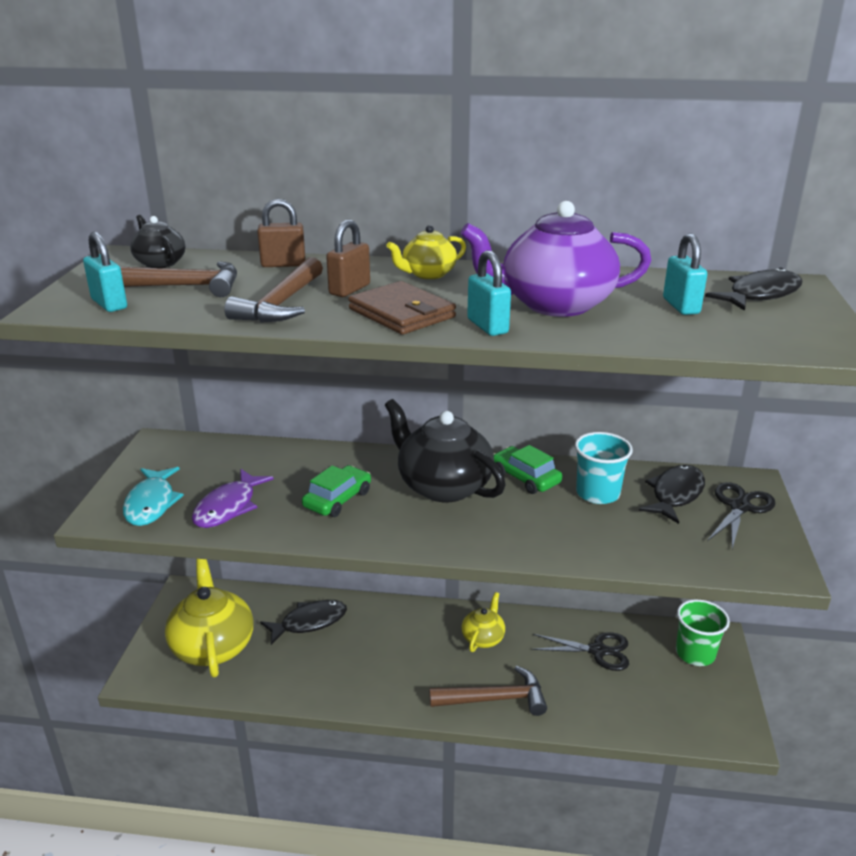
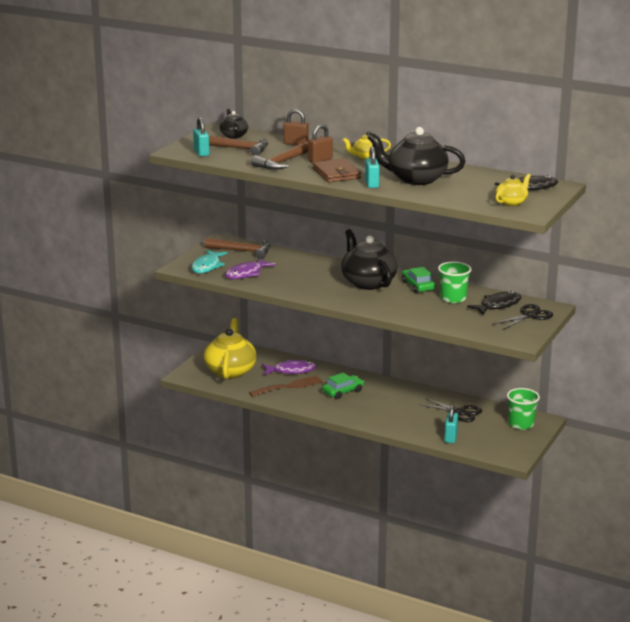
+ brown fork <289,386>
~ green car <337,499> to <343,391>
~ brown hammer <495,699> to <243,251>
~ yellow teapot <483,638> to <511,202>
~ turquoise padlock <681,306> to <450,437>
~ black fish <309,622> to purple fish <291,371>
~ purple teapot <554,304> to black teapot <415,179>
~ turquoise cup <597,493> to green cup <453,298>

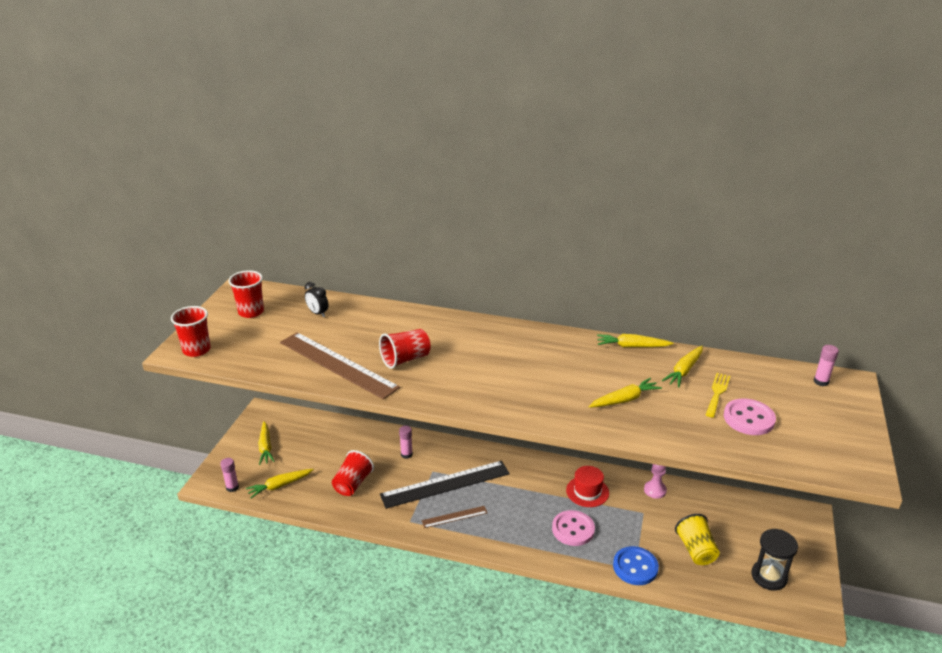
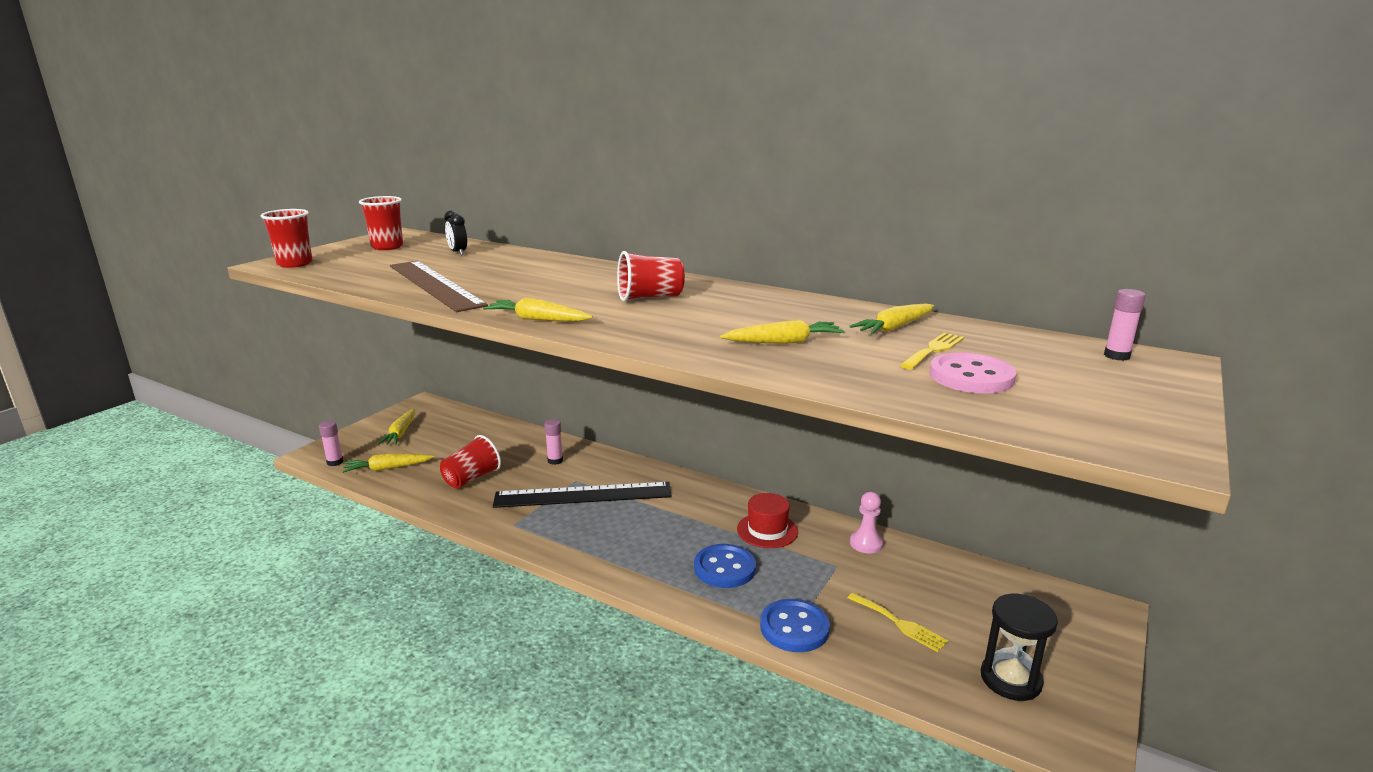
- brown ruler <454,517>
~ red cup <405,359> to <650,297>
~ yellow carrot <631,346> to <537,319>
~ yellow cup <696,550> to yellow fork <899,623>
~ pink button <573,529> to blue button <724,568>

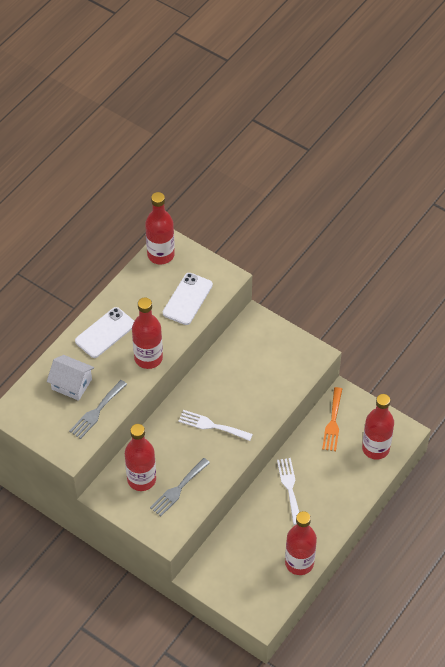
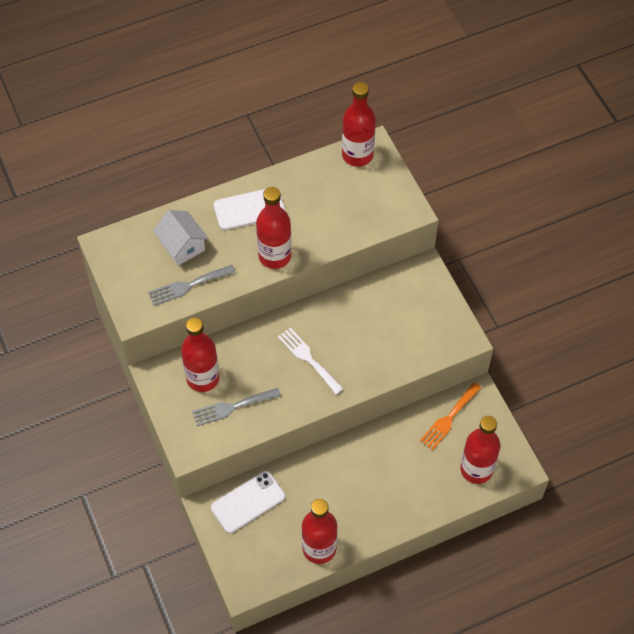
- white fork <289,488>
~ white phone <187,299> to <248,502>

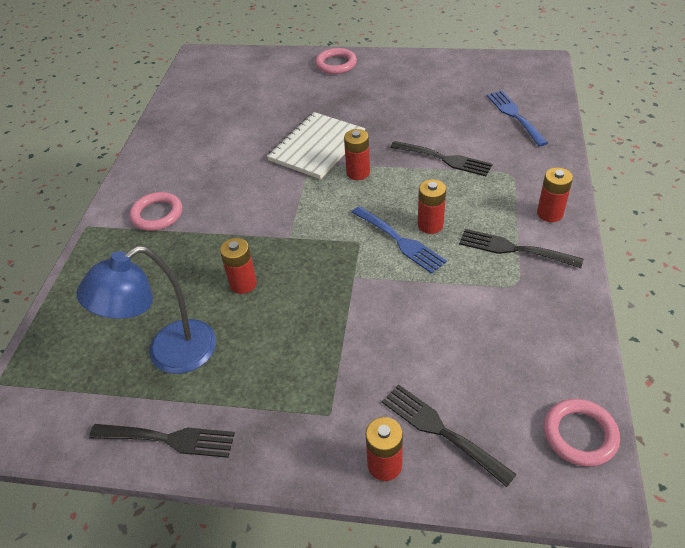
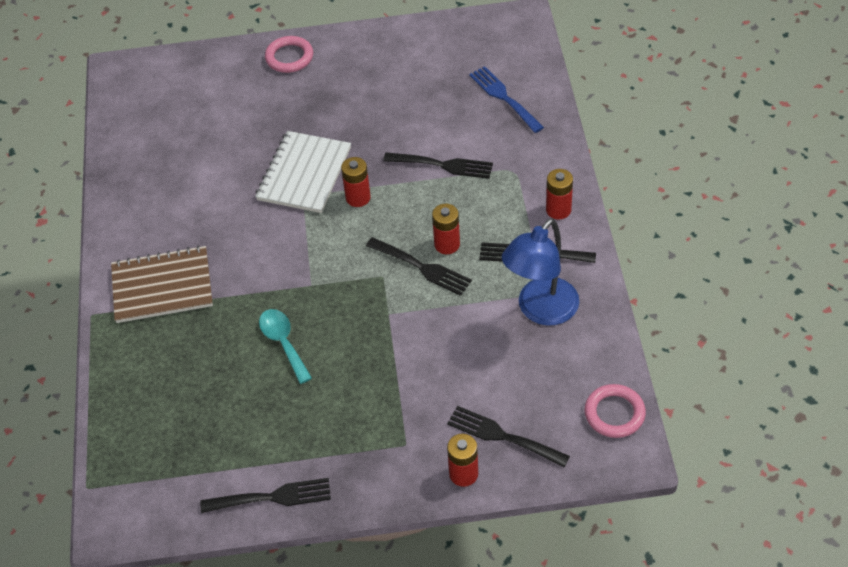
~ blue lamp <169,354> to <540,311>
~ pink ring <157,214> to brown notebook <162,286>
~ red battery <243,284> to turquoise spoon <283,343>
~ blue fork <400,241> to black fork <422,267>

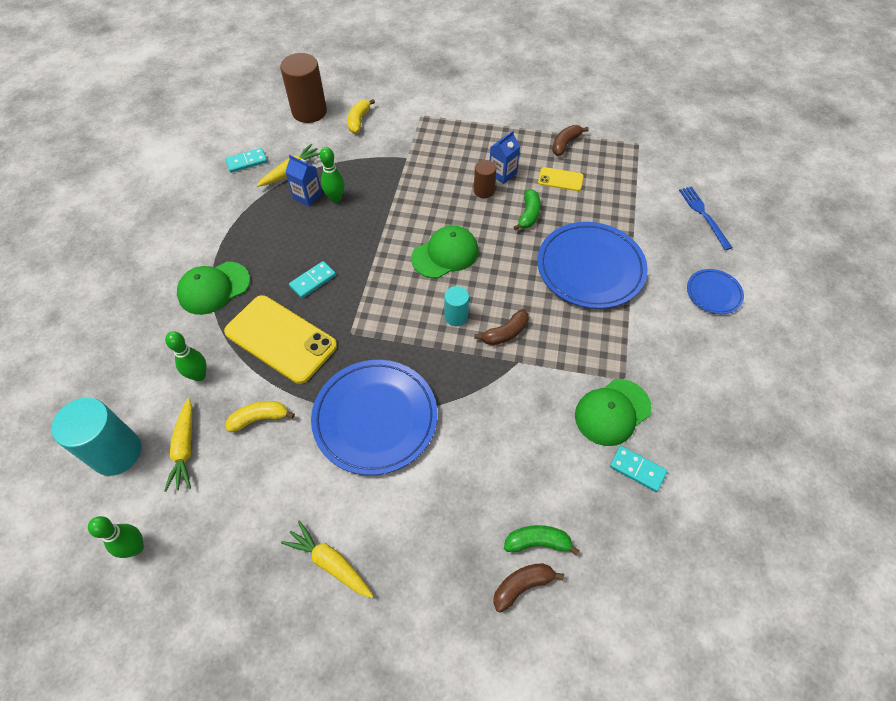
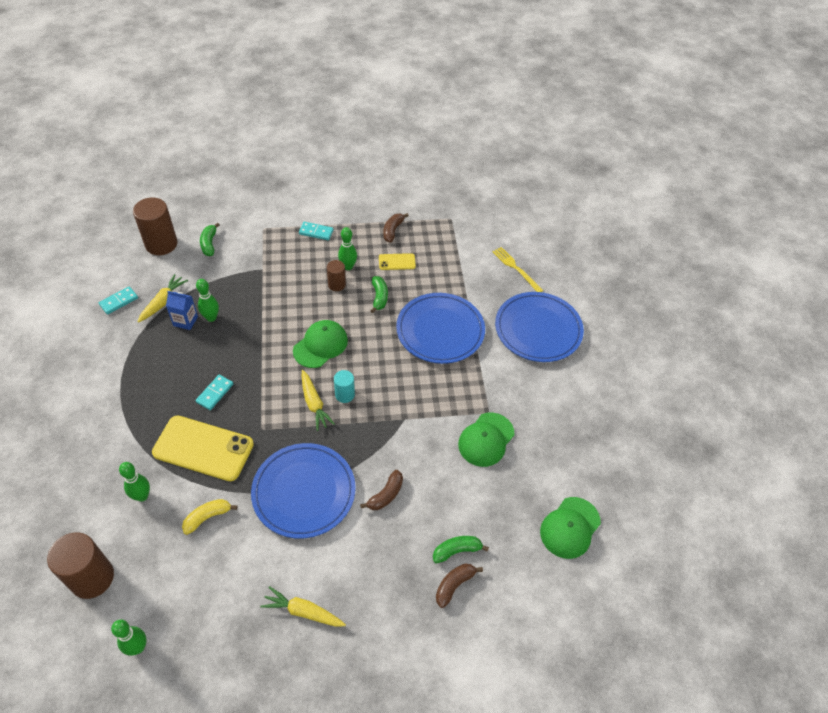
~ yellow carrot <185,448> to <314,403>
~ green cap <214,288> to <570,528>
~ brown banana <505,333> to <386,495>
~ turquoise domino <637,469> to <316,232>
~ blue carton <502,174> to green bowling pin <348,267>
~ turquoise cylinder <116,452> to brown cylinder <92,578>
~ yellow banana <359,121> to green banana <209,244>
~ blue fork <703,215> to yellow fork <516,268>
~ blue plate <713,293> = <538,329> x2.00

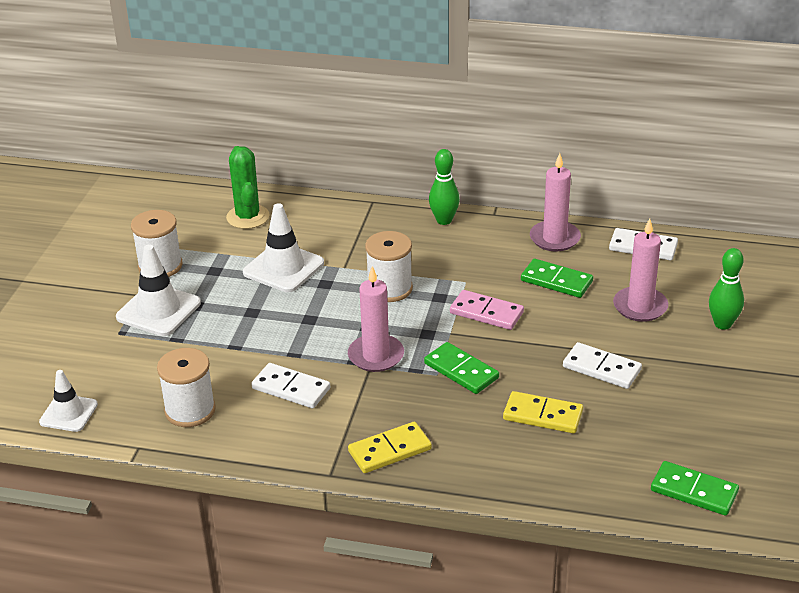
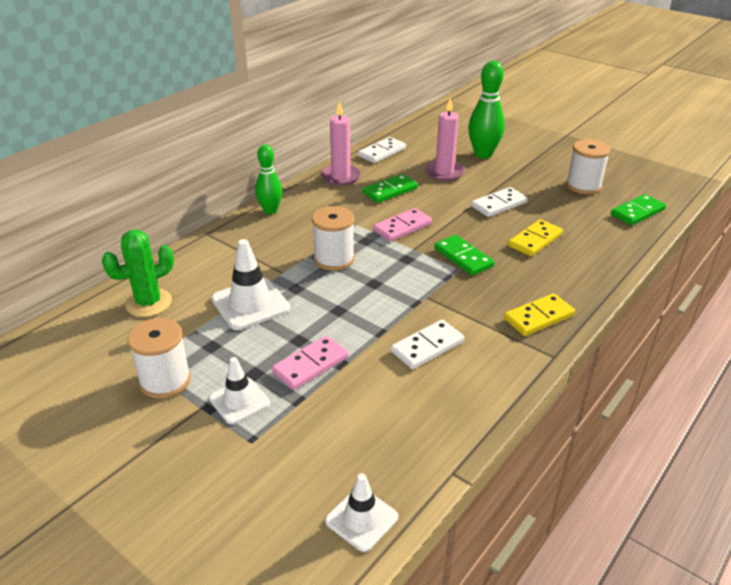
- pink candle <376,356>
+ pink domino <310,365>
~ white spool <190,410> to <583,186>
~ green cactus <248,217> = <148,303> 45 degrees counterclockwise
~ yellow domino <389,450> = <538,317> 60 degrees clockwise
~ green domino <461,371> = <463,257> 75 degrees clockwise
~ white traffic cone <158,310> = <239,401> x0.65
~ green bowling pin <722,324> = <483,154> x1.50

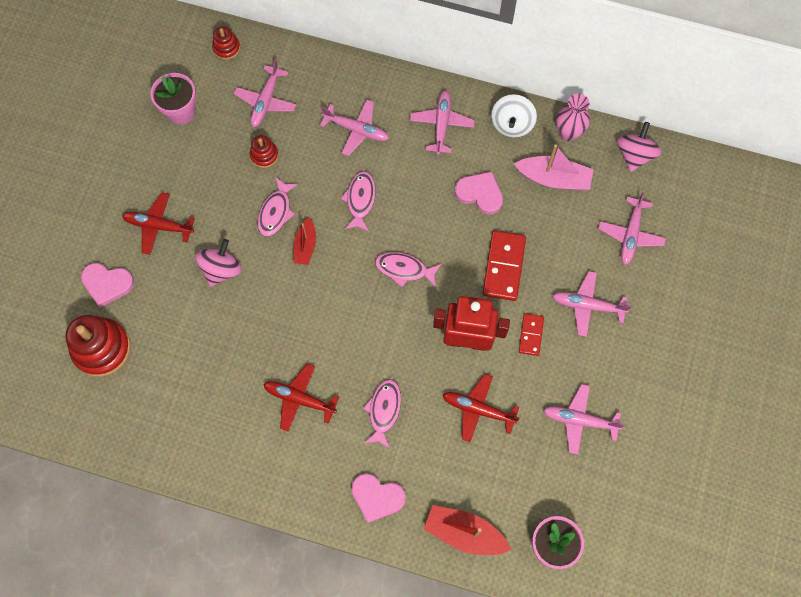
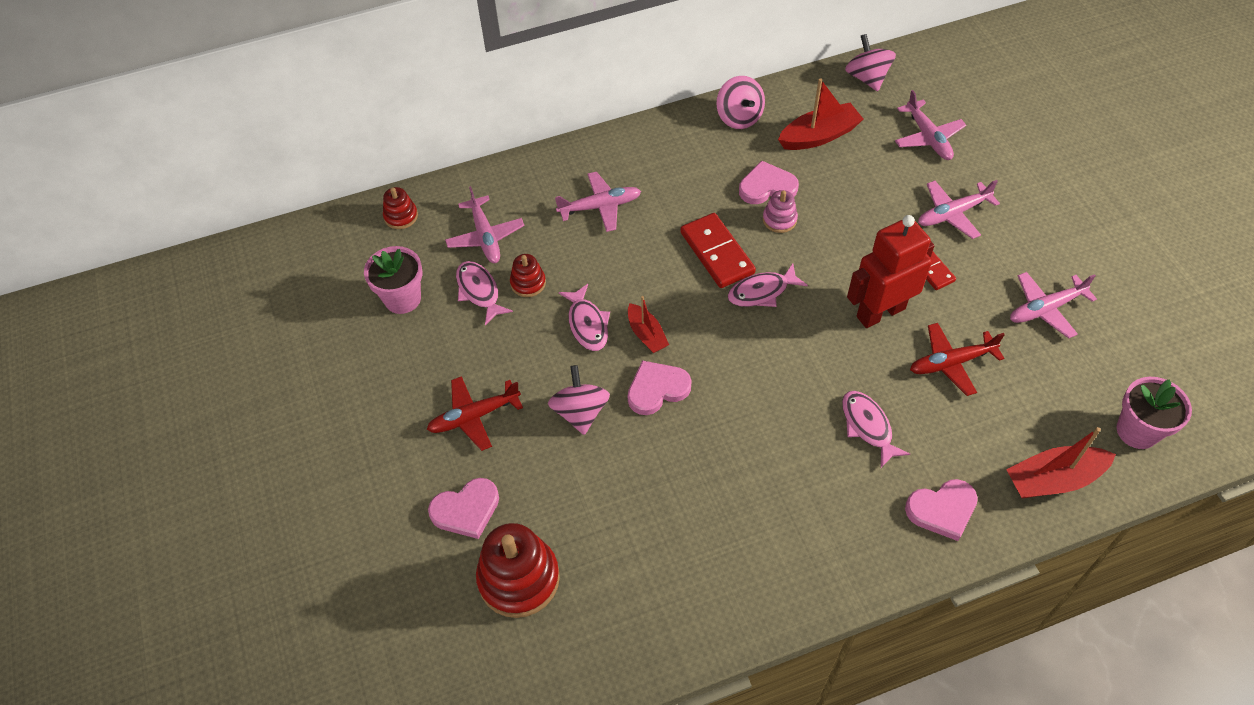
- red plane <300,399>
- pink plane <441,125>
- pink vase <568,133>
+ pink heart <657,389>
+ pink stacking toy <779,219>
~ pink fish <360,200> to <479,291>
~ red domino <504,267> to <717,253>
~ white spinning top <512,124> to pink spinning top <739,117>
~ pink boat <553,178> to red boat <819,136>

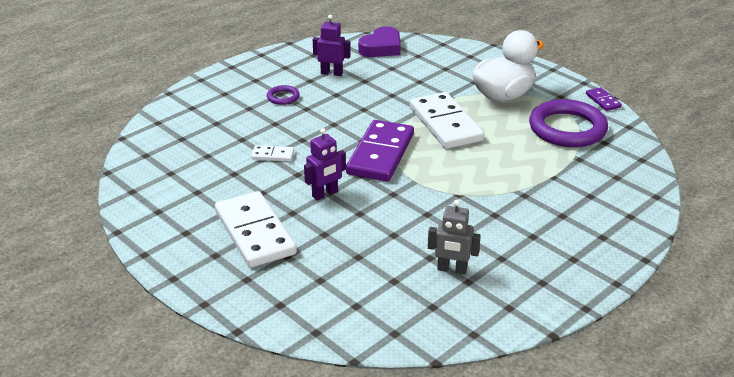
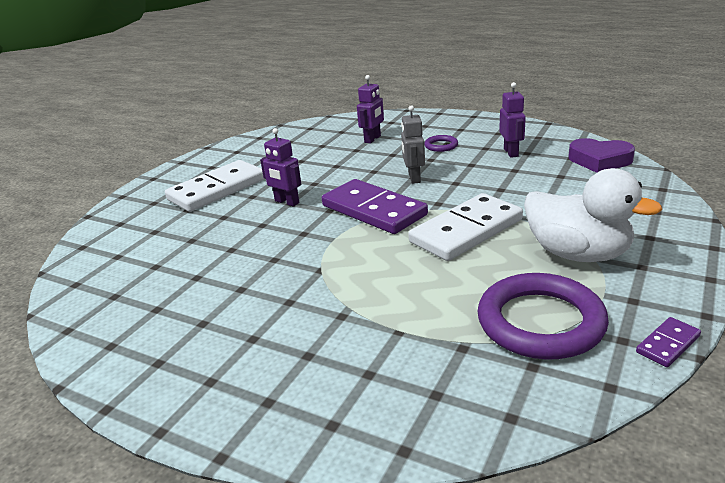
- white domino <273,155>
+ purple robot <373,139>
~ grey robot <452,269> to <414,178>
~ purple domino <381,154> = <373,210> 45 degrees clockwise

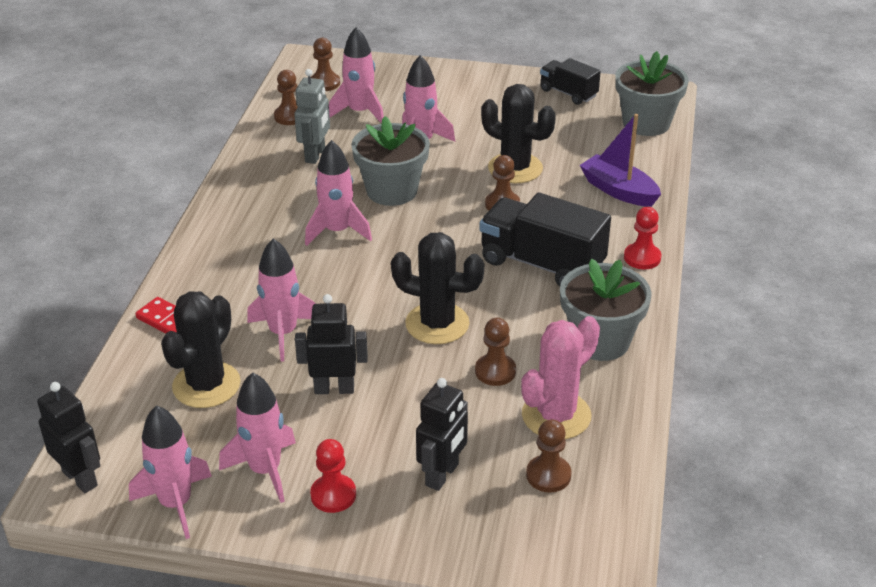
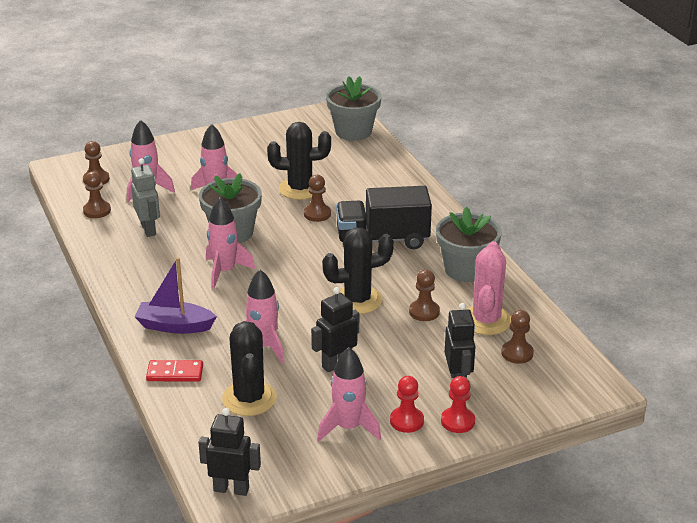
- pink rocket <176,504>
- black truck <568,93>
~ purple boat <618,190> to <174,326>
~ red pawn <642,258> to <457,421>

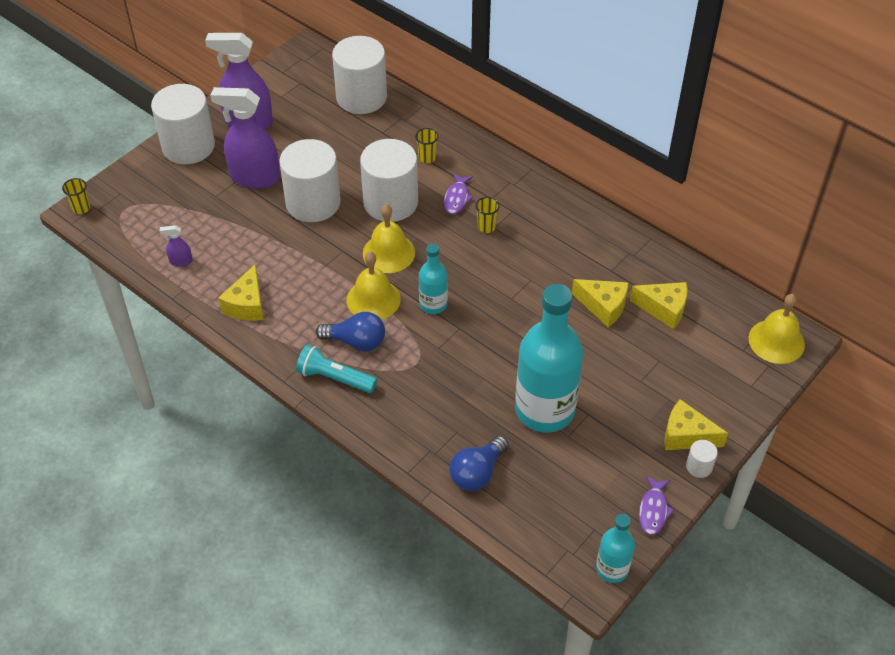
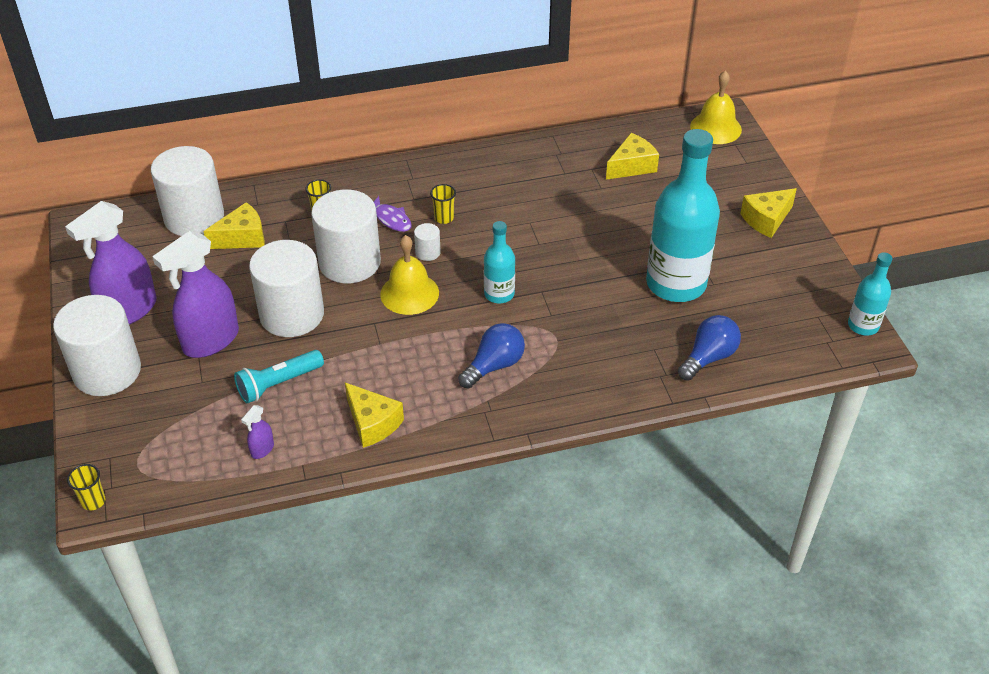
- yellow bell <373,299>
- purple fish <653,510>
~ turquoise flashlight <334,378> to <278,384>
~ yellow cheese <603,306> to <242,238>
~ white cylinder <699,466> to <428,252>
~ blue light bulb <477,473> = <708,357> 120 degrees counterclockwise

